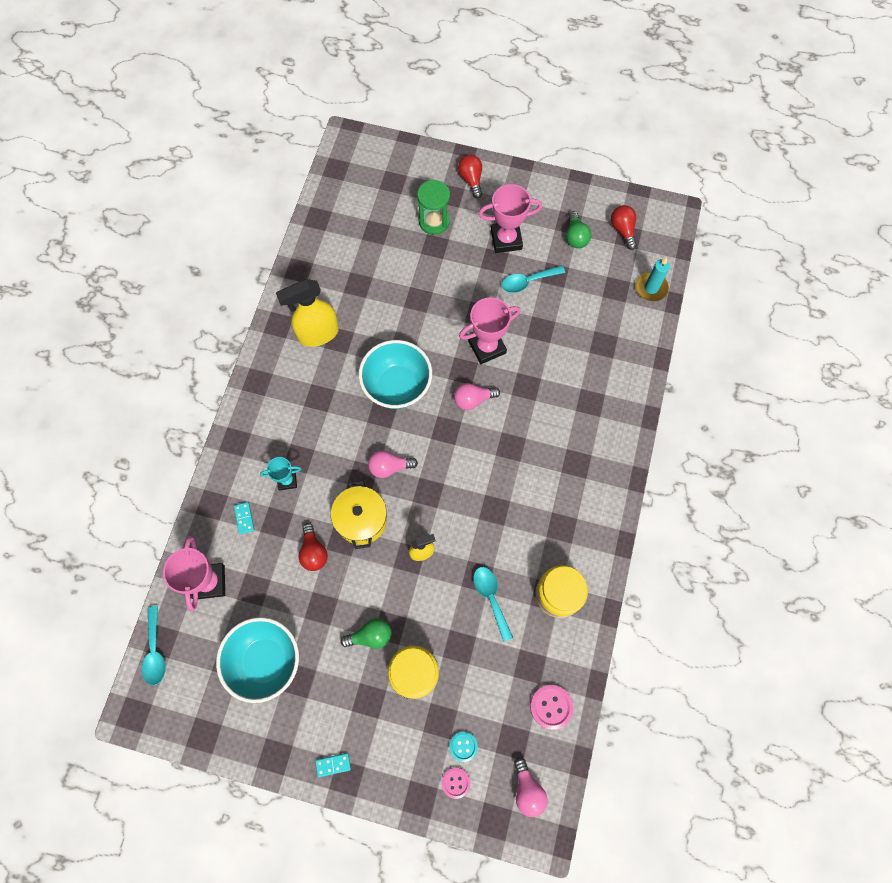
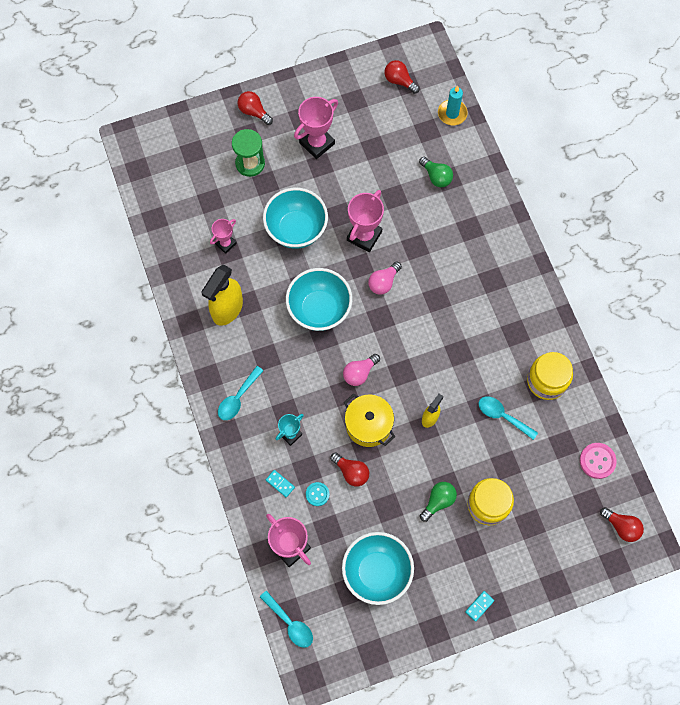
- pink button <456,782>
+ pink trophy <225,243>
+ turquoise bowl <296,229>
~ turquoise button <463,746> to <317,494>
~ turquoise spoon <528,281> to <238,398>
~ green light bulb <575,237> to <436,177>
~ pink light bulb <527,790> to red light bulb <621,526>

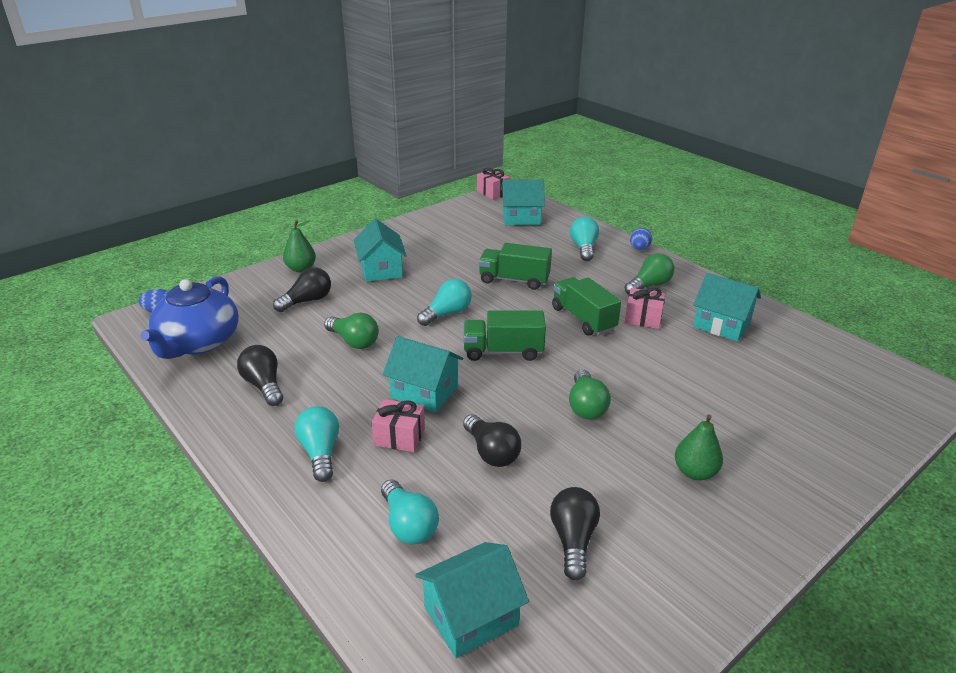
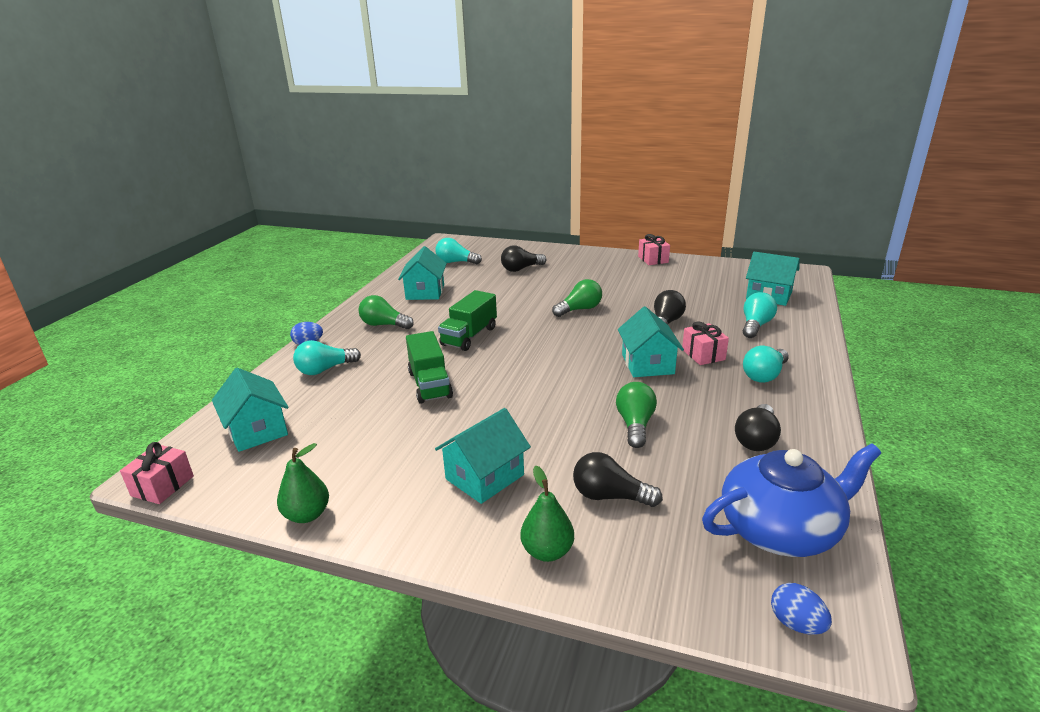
- green truck <503,351>
~ turquoise light bulb <447,313> to <456,262>
~ black light bulb <573,540> to <521,269>
~ pink gift <643,318> to <653,259>
~ green pear <695,472> to <307,515>

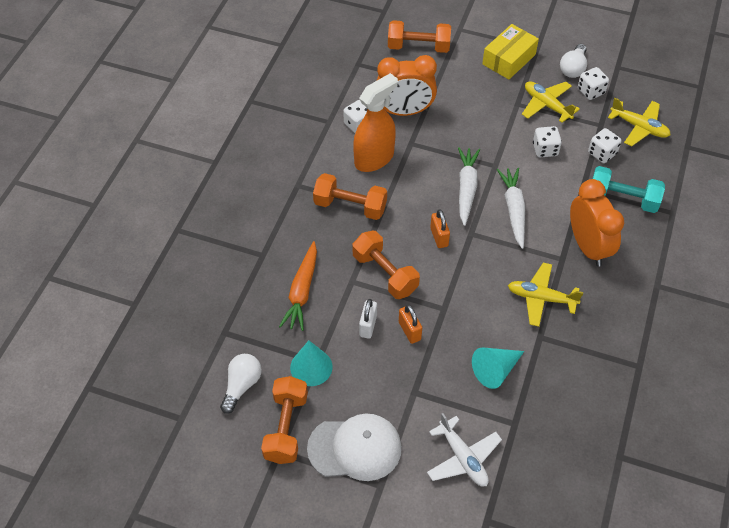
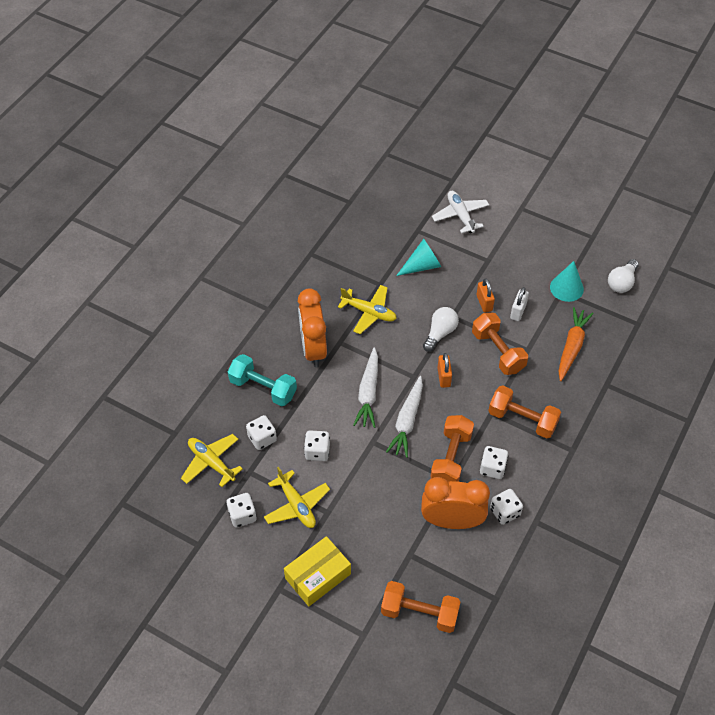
- white cap <355,448>
~ orange dumbbell <286,427> to <451,458>
~ white light bulb <573,68> to <440,333>
~ orange spray bottle <374,158> to white dice <492,468>

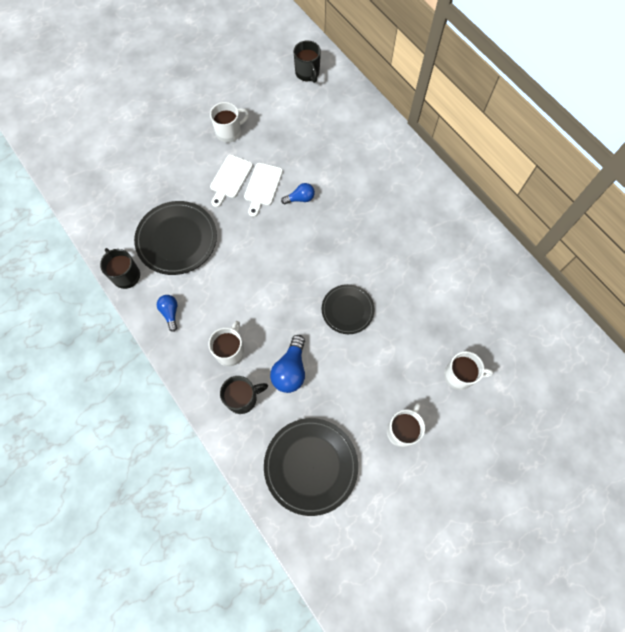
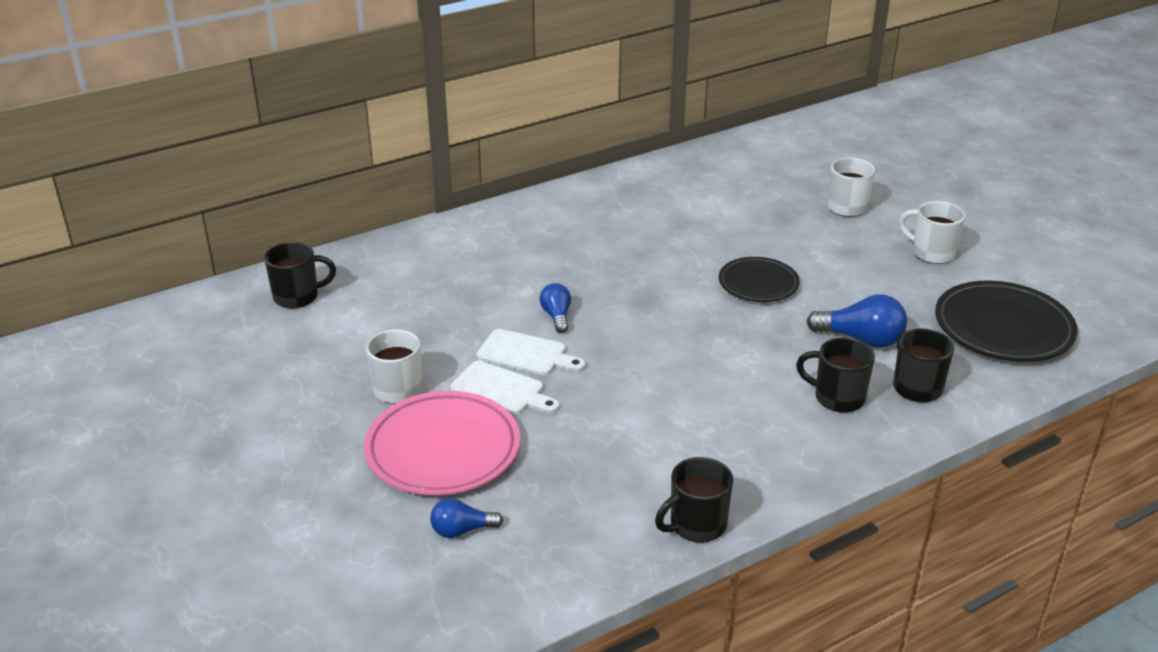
- black plate <177,240>
+ pink plate <443,450>
~ blue light bulb <170,313> to <462,530>
~ white mug <230,351> to black mug <837,397>

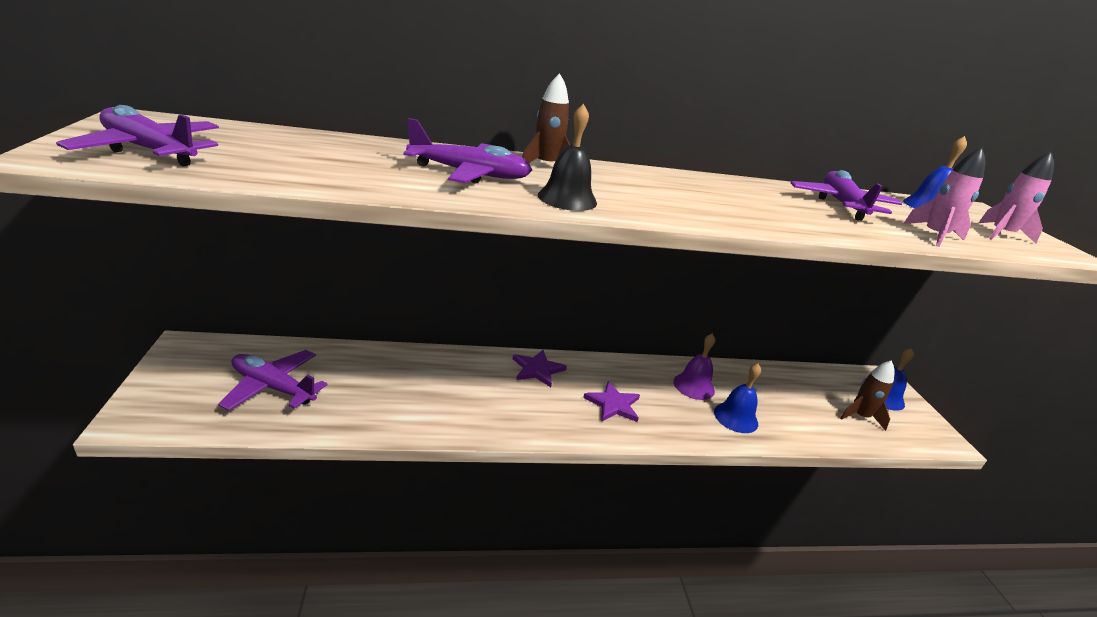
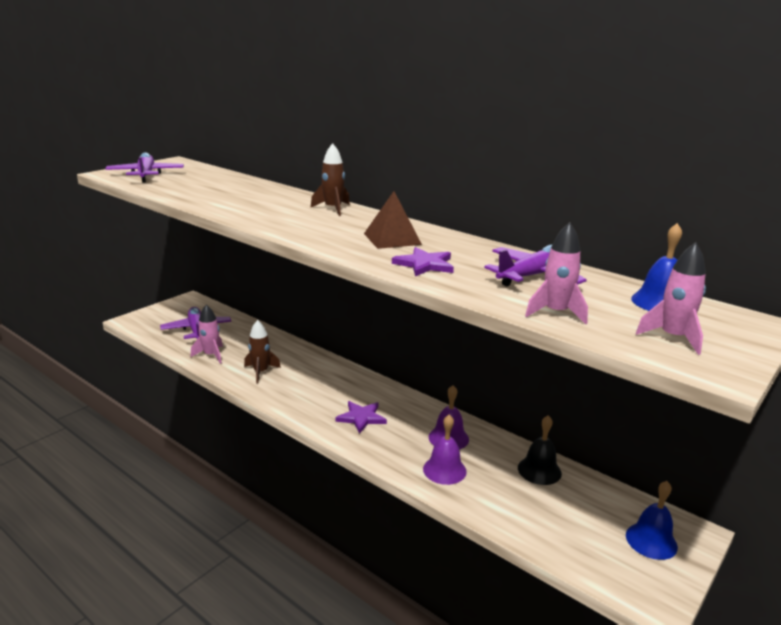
- purple plane <469,174>
+ pink rocket <211,355>
+ brown pyramid <392,239>
~ purple star <537,369> to <425,264>
~ black bell <567,199> to <539,470>
~ brown rocket <860,416> to <260,372>
~ blue bell <736,417> to purple bell <444,470>

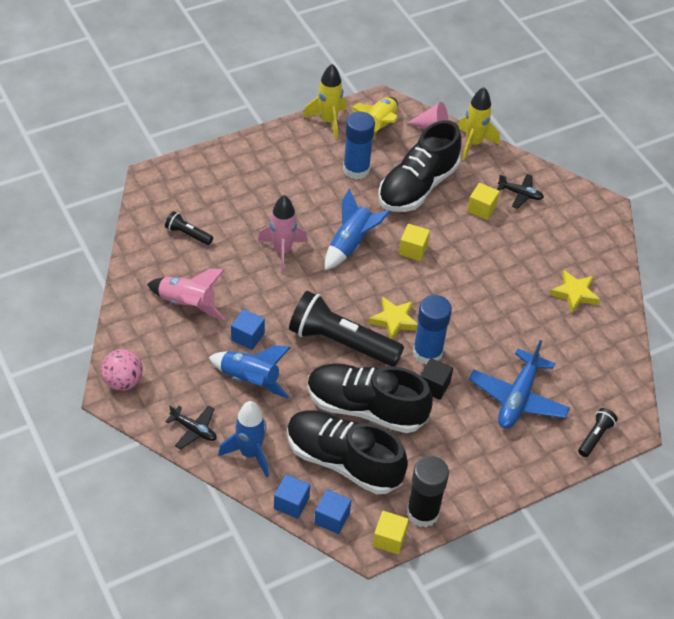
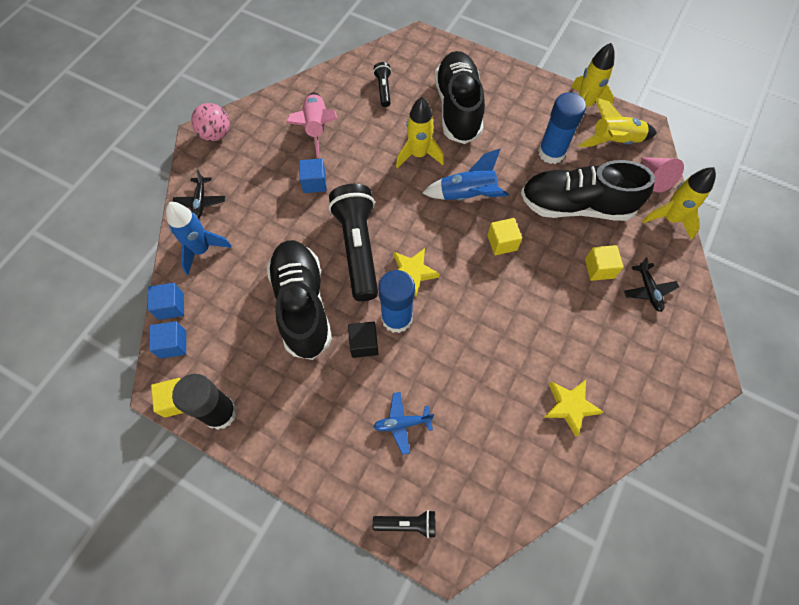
- blue rocket <250,380>
~ black shoe <343,461> to <458,108>
~ pink rocket <282,251> to yellow rocket <418,155>
~ blue plane <518,398> = <402,423> x0.54

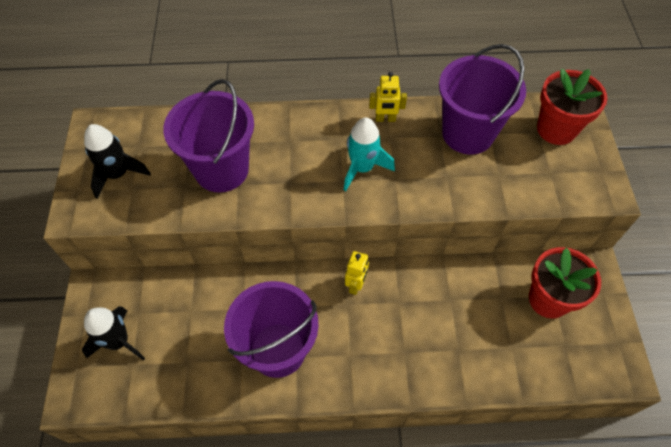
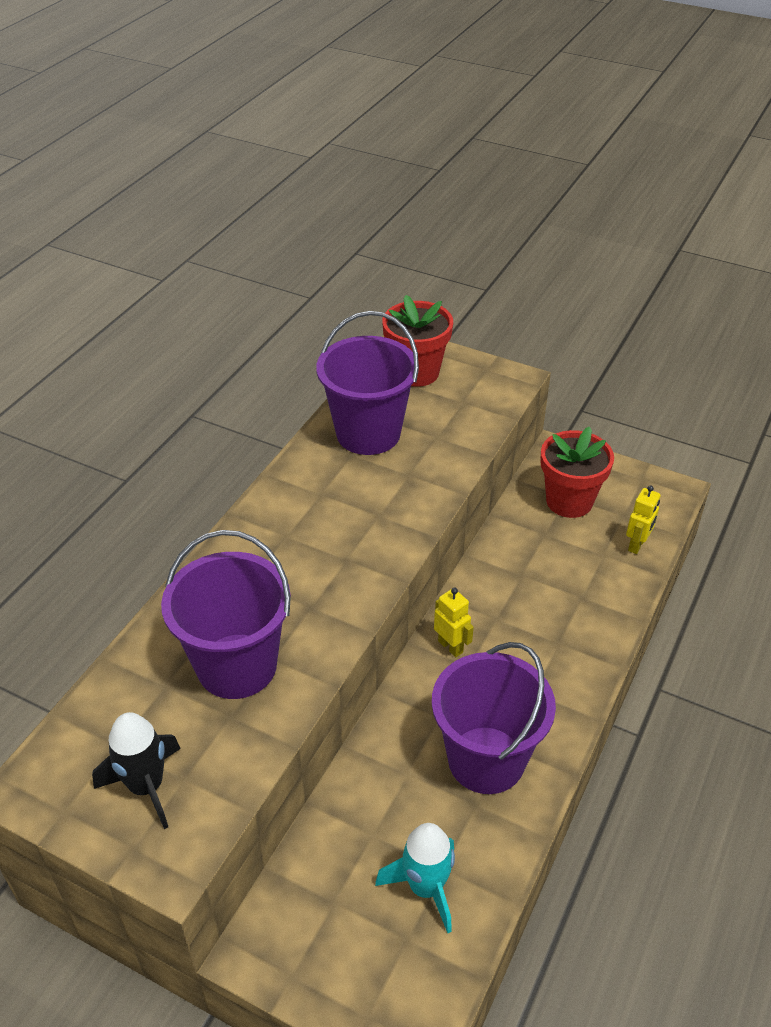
- black rocket <119,341>
~ turquoise rocket <362,168> to <425,887>
~ yellow robot <385,119> to <637,545>

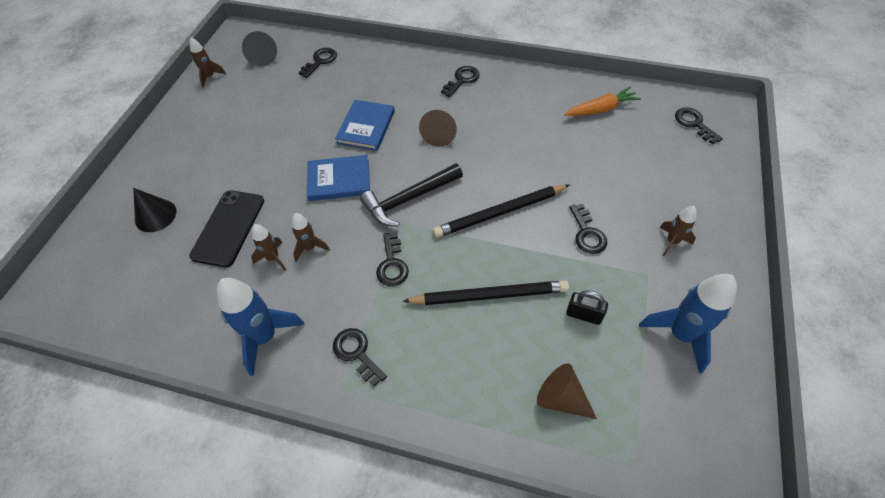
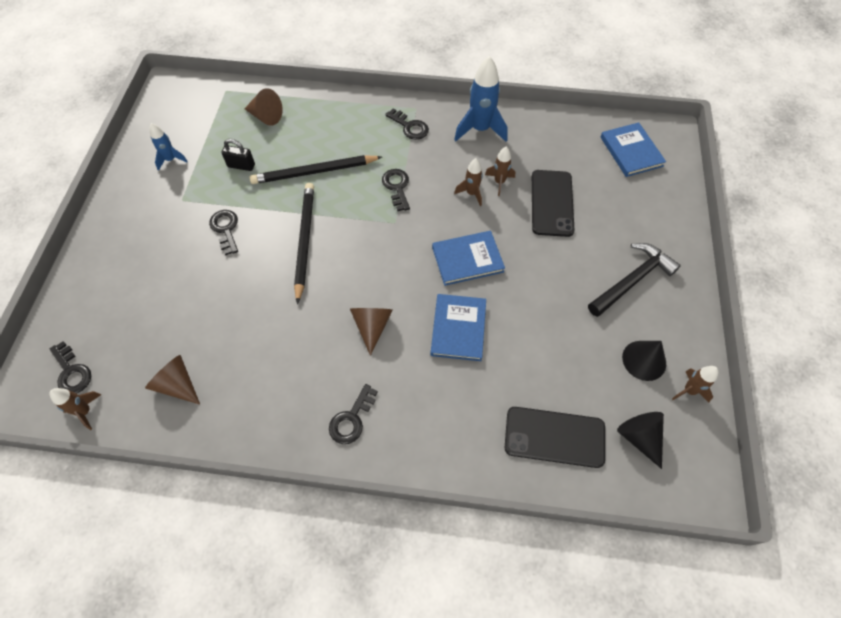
+ blue book <631,151>
~ black cone <155,215> to <644,360>
~ black hammer <409,199> to <632,280>
~ brown rocket <672,242> to <85,411>
~ black key <320,61> to black phone <554,437>
~ orange carrot <601,109> to brown cone <177,384>
~ black pencil <500,213> = <304,241> 60 degrees counterclockwise
~ blue rocket <680,335> = <171,160> x0.55

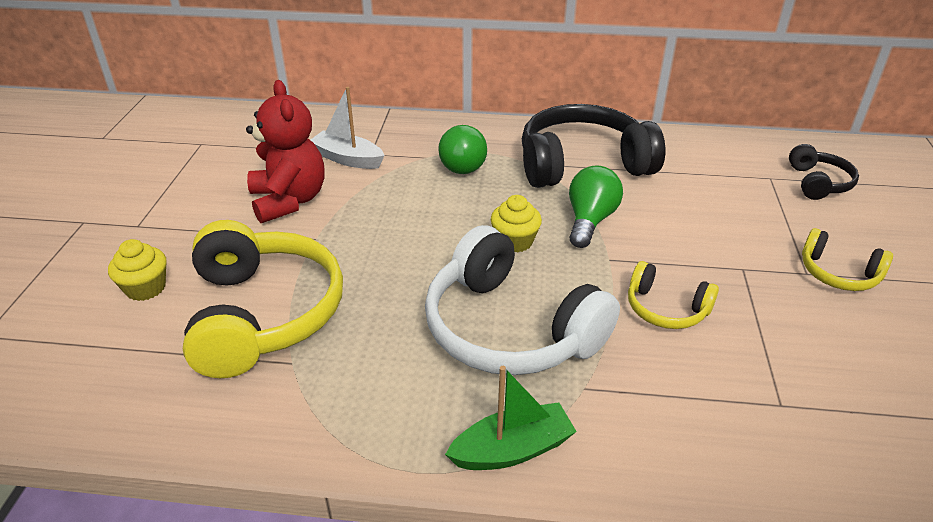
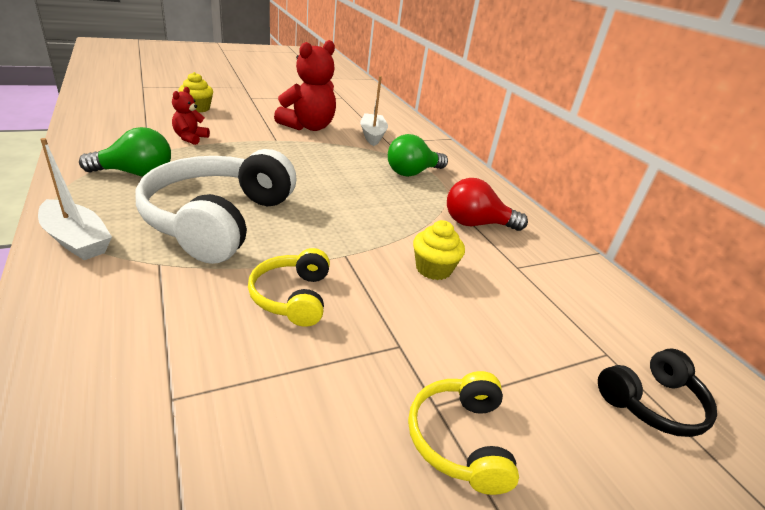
~ yellow cupcake <514,241> to <433,269>
~ green light bulb <590,220> to <136,173>
~ yellow headphones <262,314> to red teddy bear <190,138>
~ black headphones <582,164> to red light bulb <476,224>
~ green boat <512,450> to white boat <76,240>

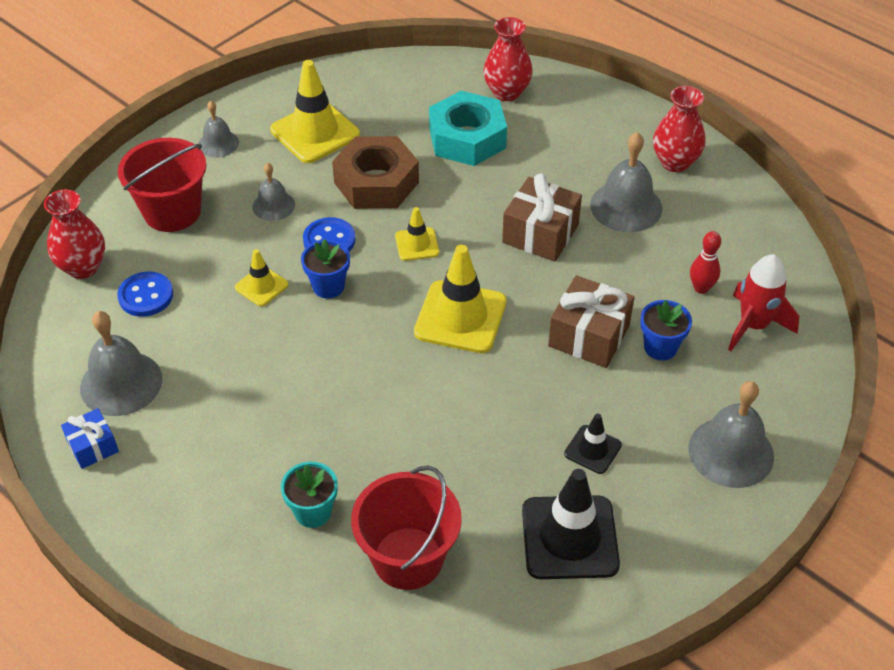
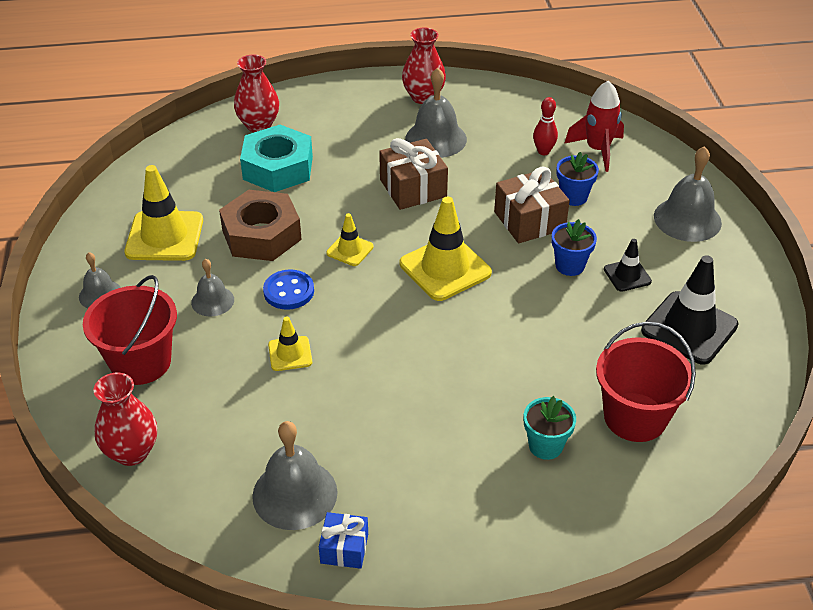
- blue button <146,296>
~ blue flower pot <328,286> to <570,266>

